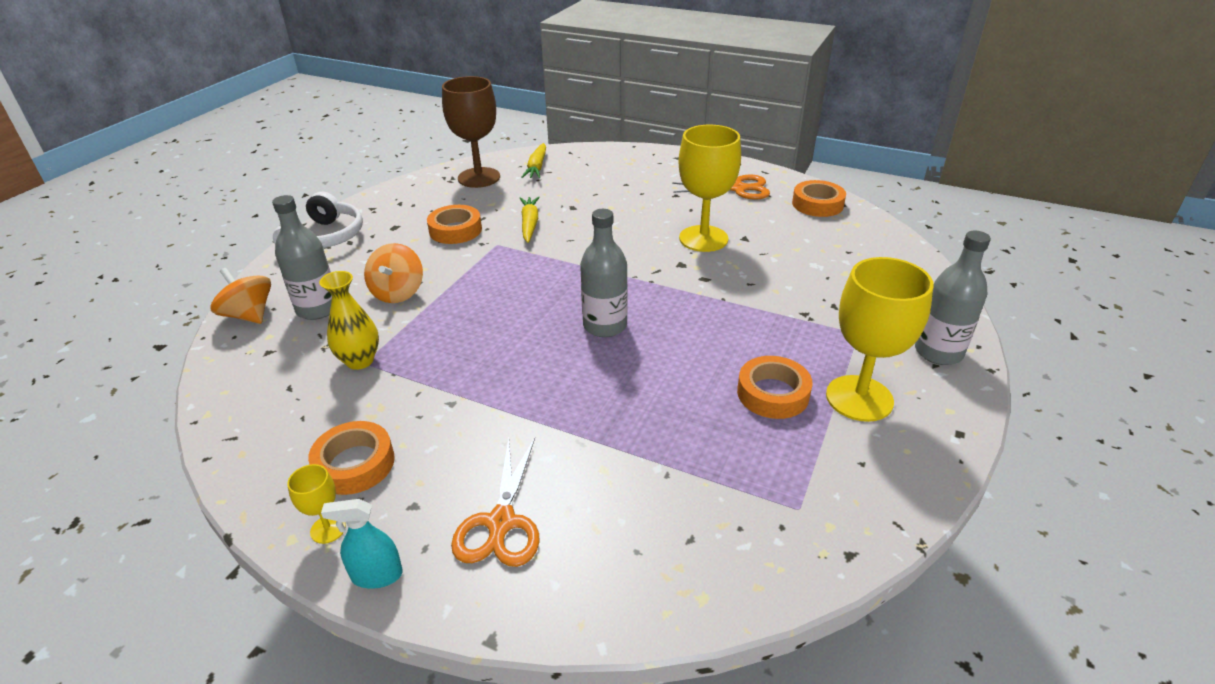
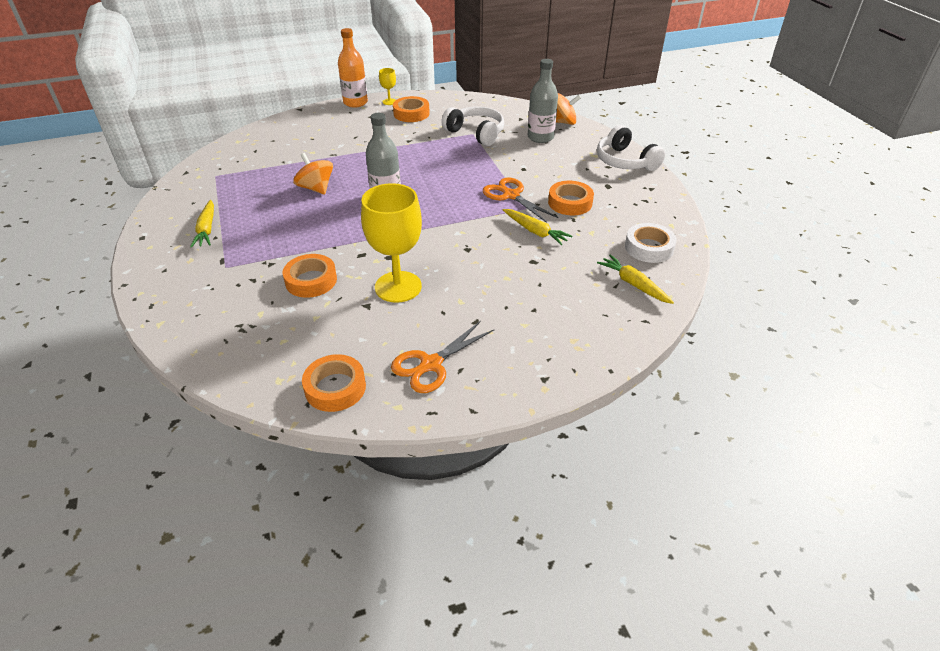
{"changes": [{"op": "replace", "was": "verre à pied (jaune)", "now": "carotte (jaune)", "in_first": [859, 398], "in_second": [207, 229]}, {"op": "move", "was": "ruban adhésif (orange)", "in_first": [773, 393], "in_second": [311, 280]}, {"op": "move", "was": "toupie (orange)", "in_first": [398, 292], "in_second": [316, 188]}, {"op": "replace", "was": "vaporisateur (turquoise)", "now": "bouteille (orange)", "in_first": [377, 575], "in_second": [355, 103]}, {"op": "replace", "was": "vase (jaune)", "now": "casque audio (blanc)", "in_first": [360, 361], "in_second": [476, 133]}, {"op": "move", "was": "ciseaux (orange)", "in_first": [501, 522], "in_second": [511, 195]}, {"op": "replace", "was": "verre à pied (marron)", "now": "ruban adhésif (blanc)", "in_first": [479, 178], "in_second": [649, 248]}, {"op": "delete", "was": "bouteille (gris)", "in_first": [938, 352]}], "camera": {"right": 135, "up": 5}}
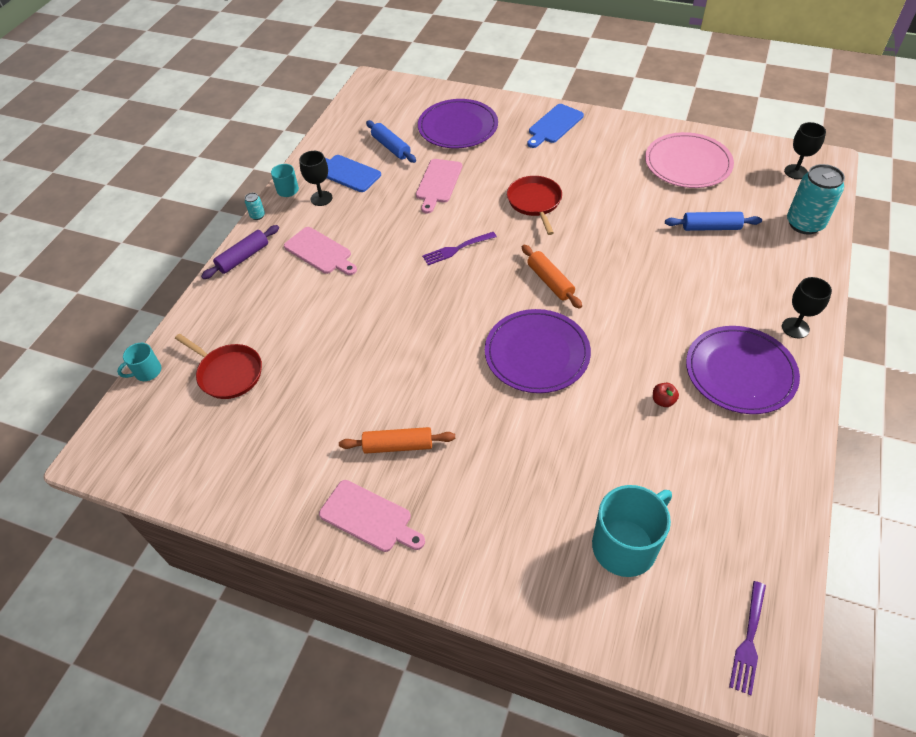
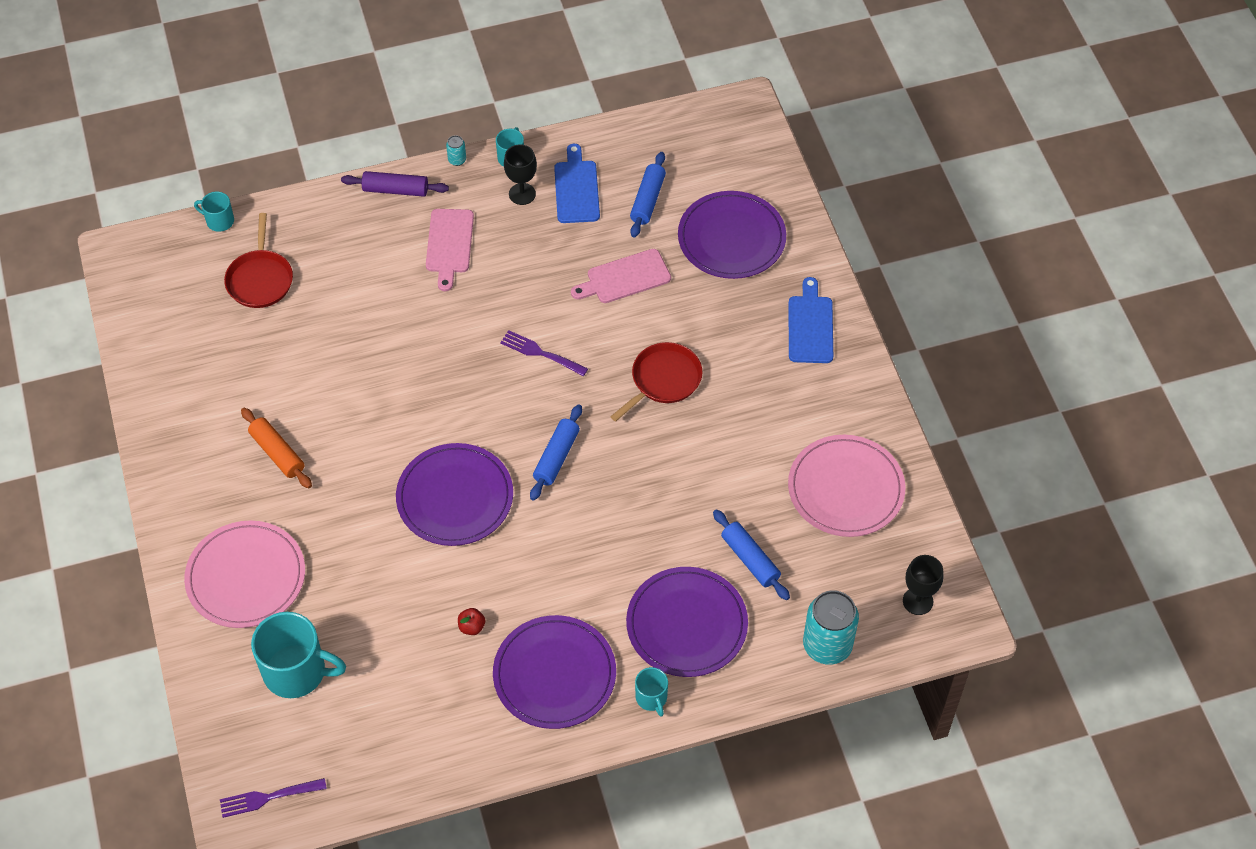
{"changes": [{"op": "insert", "now": "assiette (rose)", "in_second": [246, 577]}, {"op": "recolor", "was": "rouleau à pâtisserie (orange)", "now": "rouleau à pâtisserie (bleu)", "in_first": [550, 281], "in_second": [556, 457]}, {"op": "insert", "now": "assiette (violet)", "in_second": [686, 624]}, {"op": "replace", "was": "verre à pied (noir)", "now": "tasse (turquoise)", "in_first": [795, 328], "in_second": [651, 698]}, {"op": "rotate", "was": "planche à découper (bleu)", "in_first": [554, 125], "in_second": [810, 326], "clockwise": 90}, {"op": "delete", "was": "planche à découper (rose)", "in_first": [369, 517]}], "camera": {"right": 50, "up": 5}}
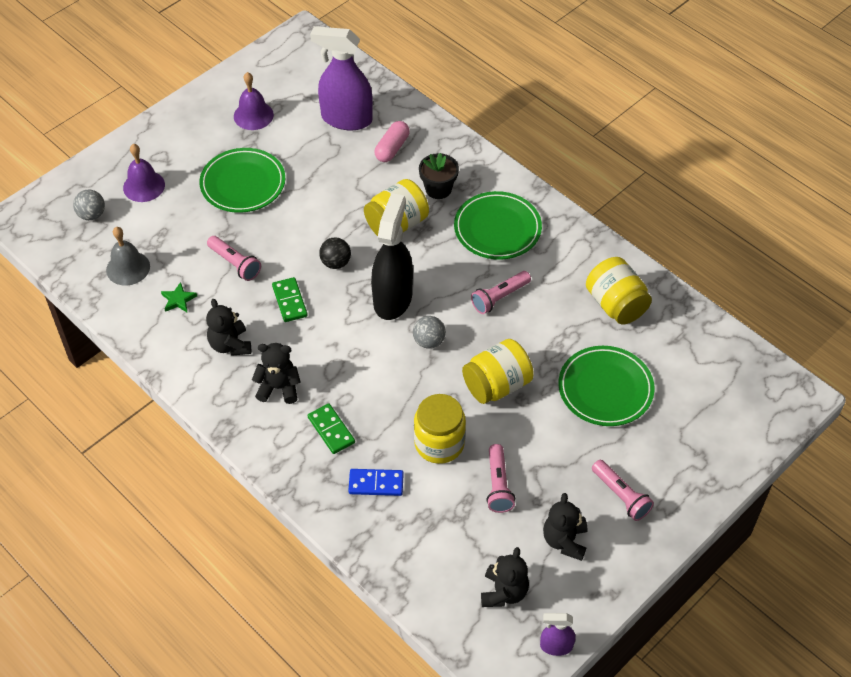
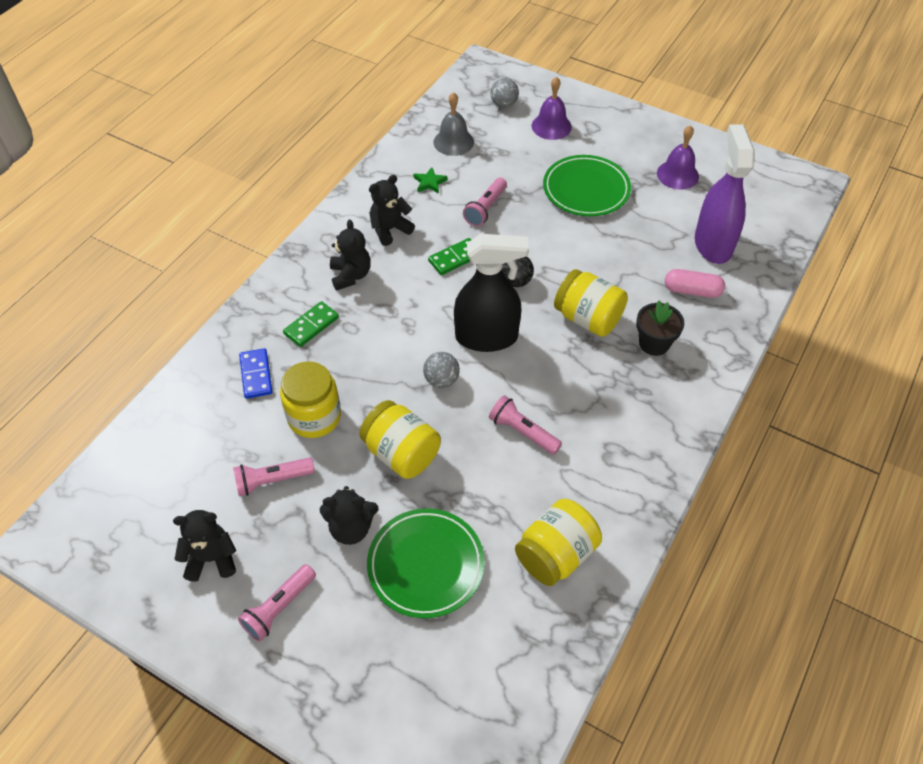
{"changes": [{"op": "move", "was": "ours en peluche (noir)", "in_first": [504, 592], "in_second": [351, 528]}, {"op": "delete", "was": "assiette (vert)", "in_first": [497, 229]}, {"op": "delete", "was": "vaporisateur (violet)", "in_first": [556, 646]}], "camera": {"right": 75, "up": 0}}
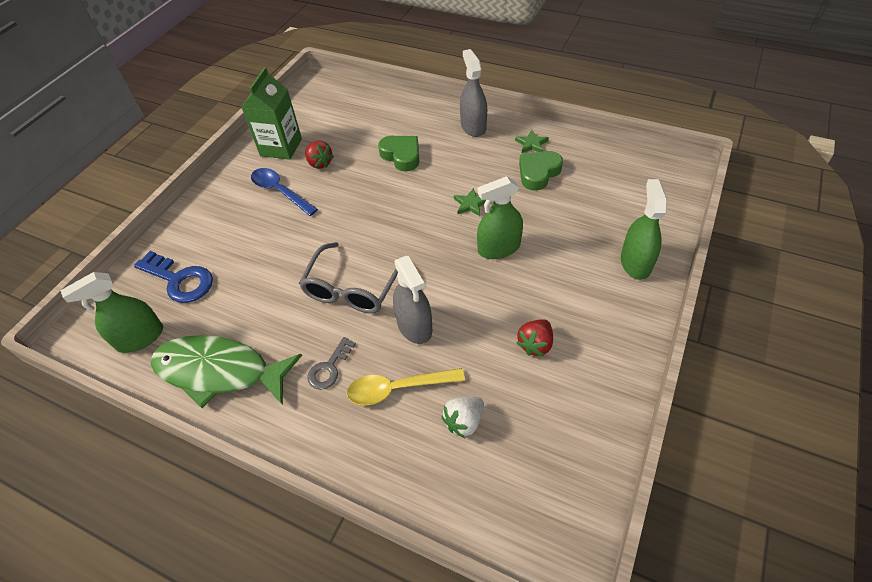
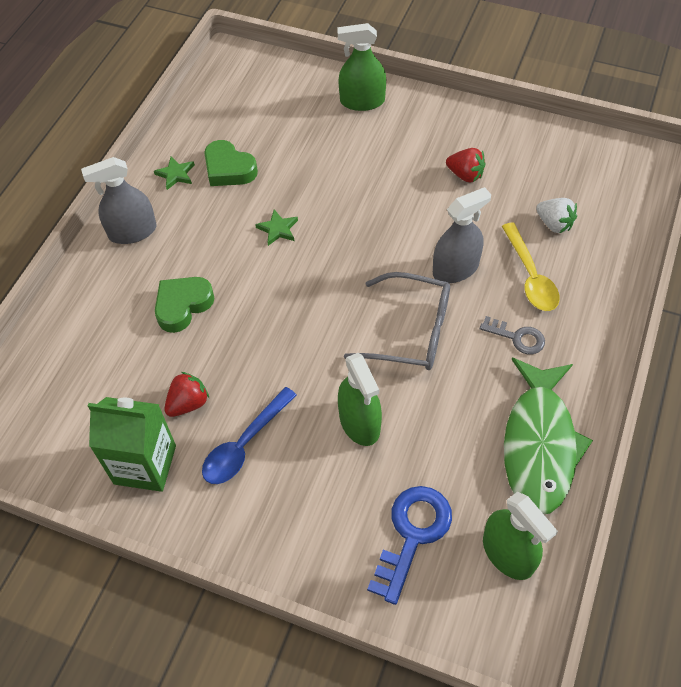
{"changes": [{"op": "move", "was": "vaporisateur (vert)", "in_first": [499, 248], "in_second": [359, 422]}], "camera": {"right": -95, "up": 5}}
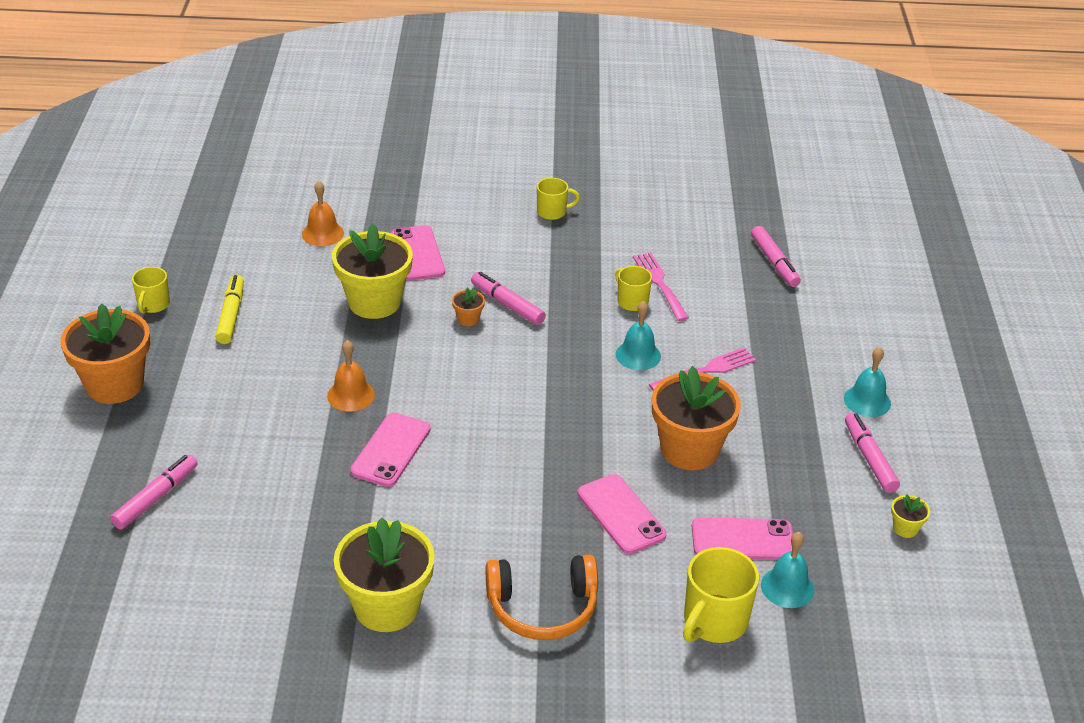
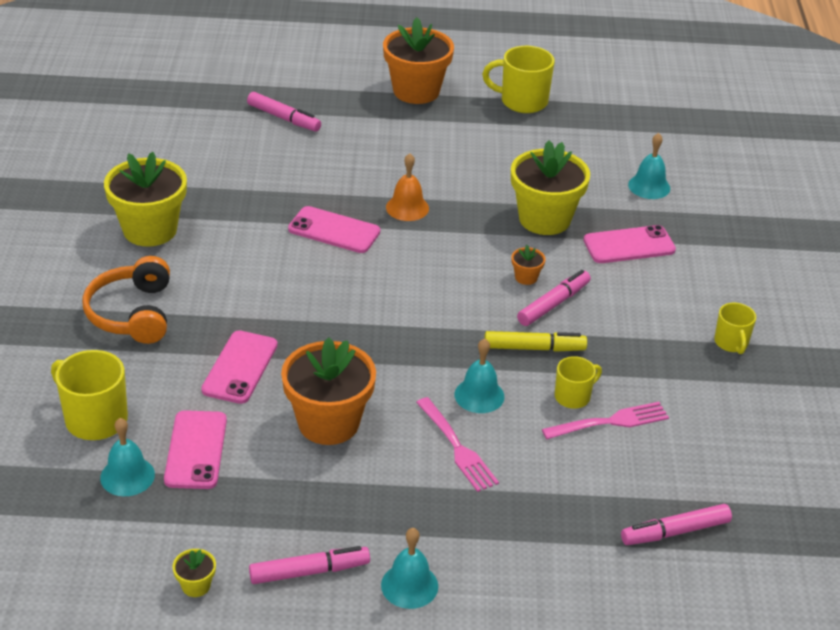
{"changes": [{"op": "rotate", "was": "téléphone (rose)", "in_first": [621, 514], "in_second": [240, 367], "clockwise": -45}, {"op": "resize", "was": "tasse (jaune)", "in_first": [153, 304], "in_second": [522, 101], "ratio": 1.66}, {"op": "move", "was": "feutre (jaune)", "in_first": [231, 315], "in_second": [534, 348]}, {"op": "recolor", "was": "cloche (orange)", "now": "cloche (turquoise)", "in_first": [322, 233], "in_second": [649, 186]}], "camera": {"right": 90, "up": 0}}
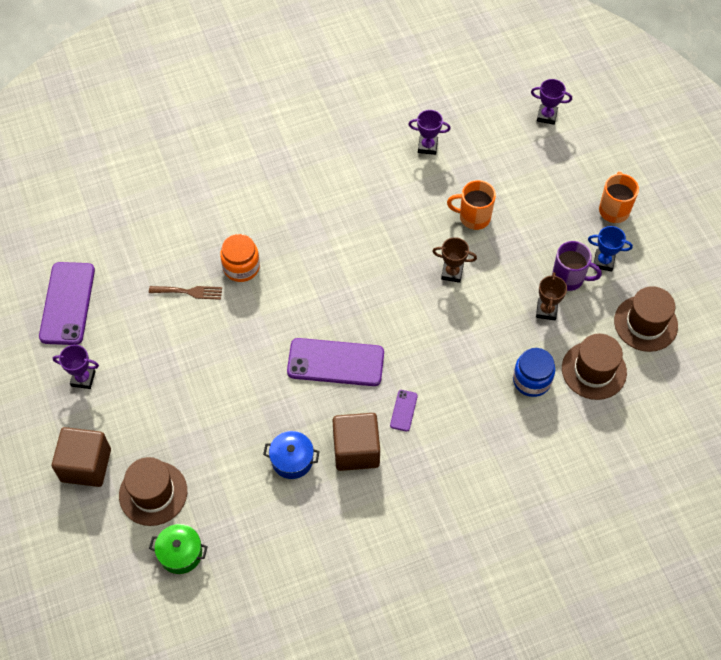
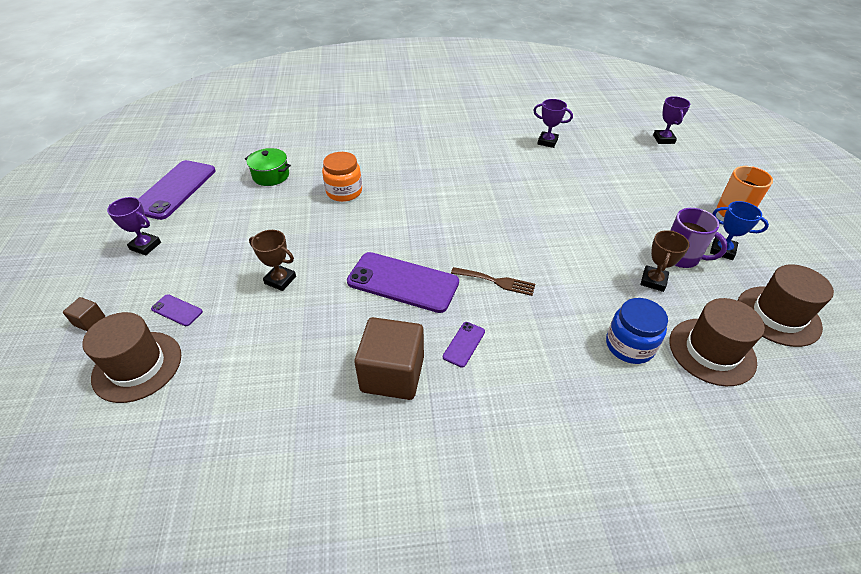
{"changes": [{"op": "resize", "was": "cube (marron)", "in_first": [86, 465], "in_second": [89, 321], "ratio": 0.44}, {"op": "insert", "now": "téléphone (violet)", "in_second": [177, 310]}, {"op": "move", "was": "marmite (vert)", "in_first": [180, 553], "in_second": [271, 176]}, {"op": "move", "was": "trophée (marron)", "in_first": [452, 273], "in_second": [280, 280]}, {"op": "move", "was": "fourchette (marron)", "in_first": [189, 292], "in_second": [496, 281]}, {"op": "rotate", "was": "trophée (violet)", "in_first": [547, 116], "in_second": [663, 139], "clockwise": 60}, {"op": "delete", "was": "marmite (bleu)", "in_first": [292, 460]}, {"op": "delete", "was": "tasse (orange)", "in_first": [473, 217]}], "camera": {"right": 15, "up": -15}}
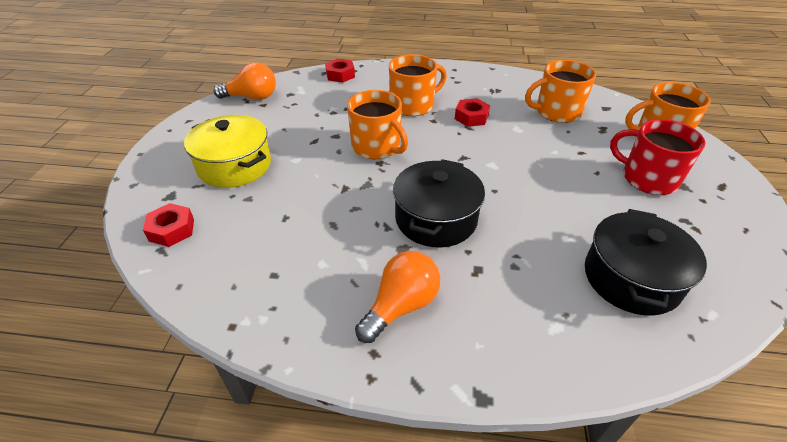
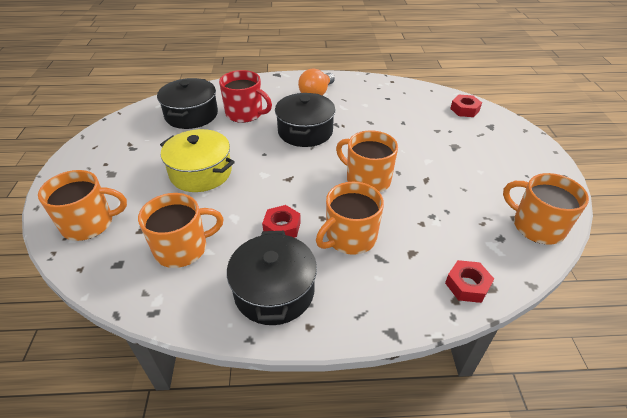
{"changes": [{"op": "move", "was": "marmite (jaune)", "in_first": [234, 165], "in_second": [201, 173]}, {"op": "move", "was": "tasse (rouge)", "in_first": [647, 178], "in_second": [245, 113]}, {"op": "insert", "now": "marmite (noir)", "in_second": [274, 291]}, {"op": "replace", "was": "ampoule (orange)", "now": "tasse (orange)", "in_first": [252, 97], "in_second": [536, 226]}], "camera": {"right": 170, "up": 0}}
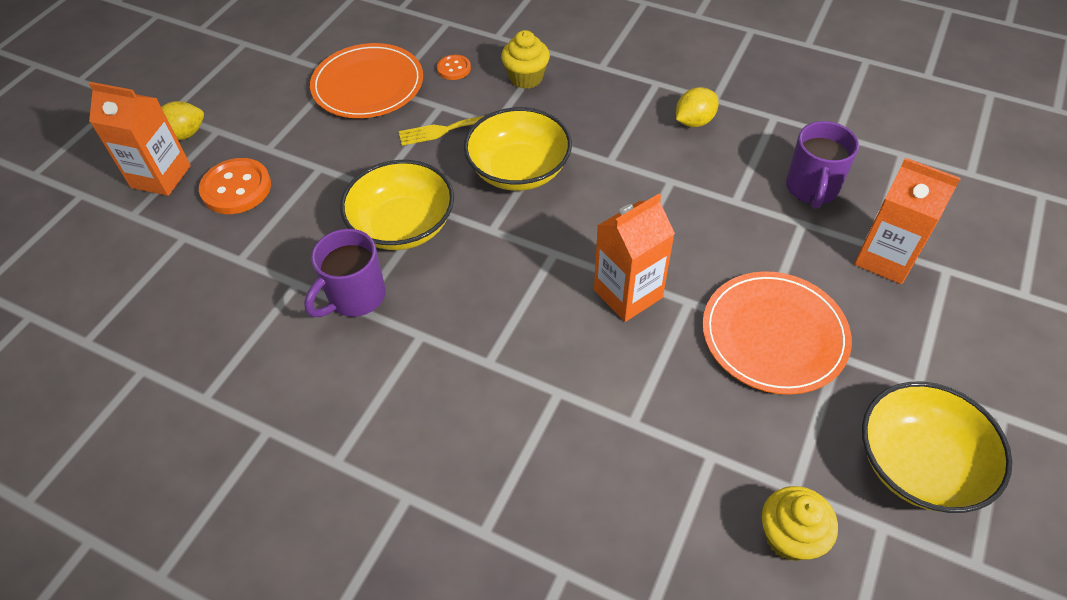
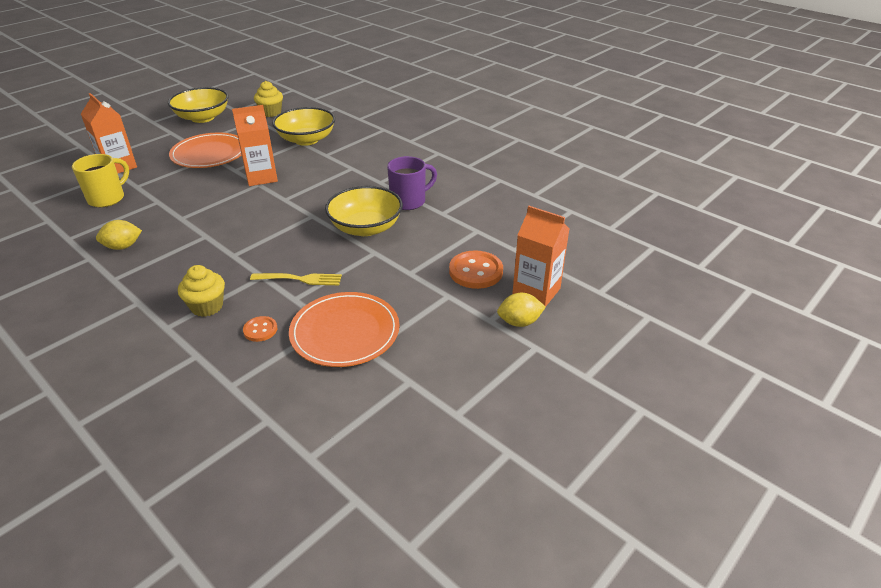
{"changes": [{"op": "recolor", "was": "tasse (violet)", "now": "tasse (jaune)", "in_first": [811, 189], "in_second": [108, 198]}, {"op": "move", "was": "bol (jaune)", "in_first": [519, 170], "in_second": [306, 140]}], "camera": {"right": -165, "up": -15}}
